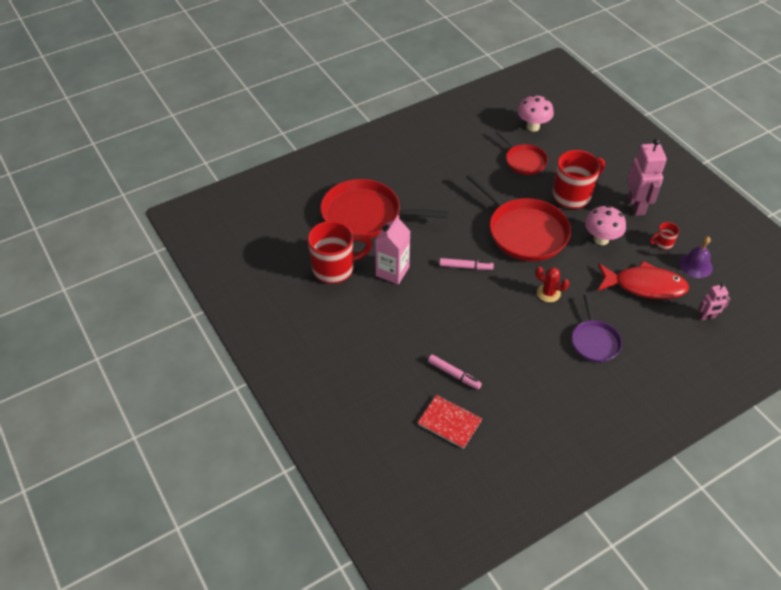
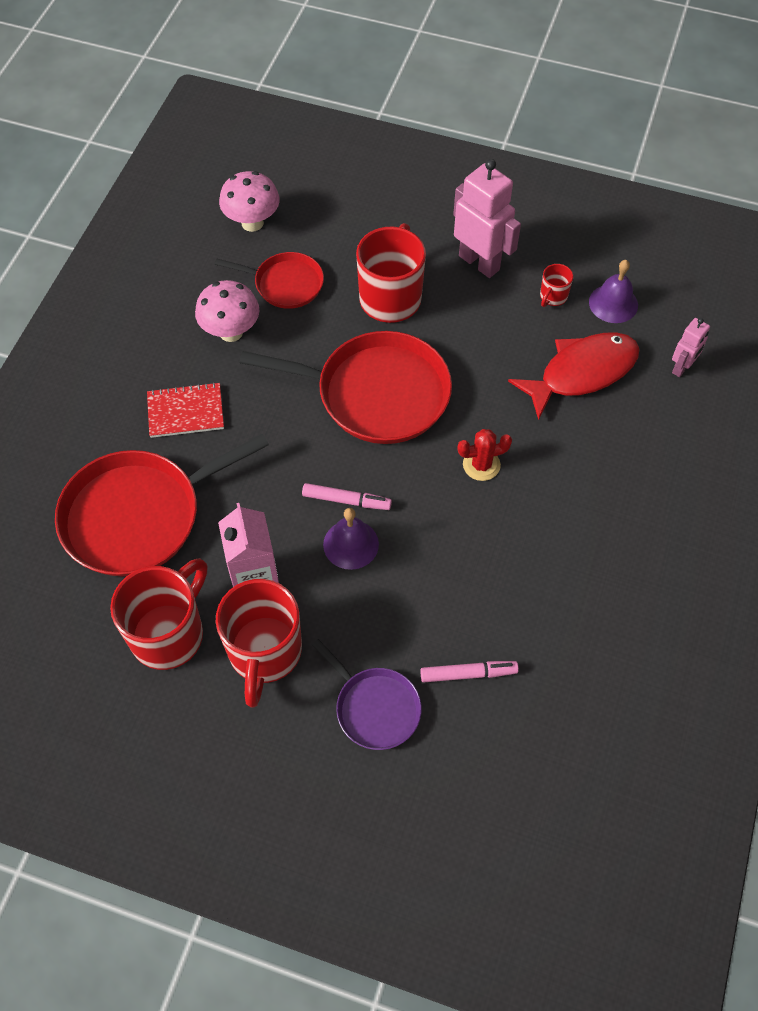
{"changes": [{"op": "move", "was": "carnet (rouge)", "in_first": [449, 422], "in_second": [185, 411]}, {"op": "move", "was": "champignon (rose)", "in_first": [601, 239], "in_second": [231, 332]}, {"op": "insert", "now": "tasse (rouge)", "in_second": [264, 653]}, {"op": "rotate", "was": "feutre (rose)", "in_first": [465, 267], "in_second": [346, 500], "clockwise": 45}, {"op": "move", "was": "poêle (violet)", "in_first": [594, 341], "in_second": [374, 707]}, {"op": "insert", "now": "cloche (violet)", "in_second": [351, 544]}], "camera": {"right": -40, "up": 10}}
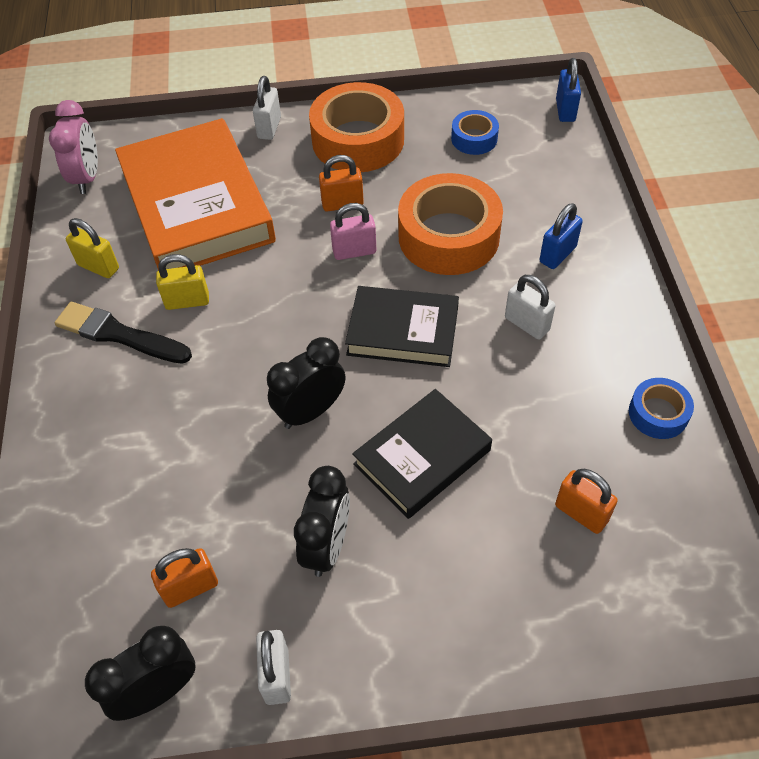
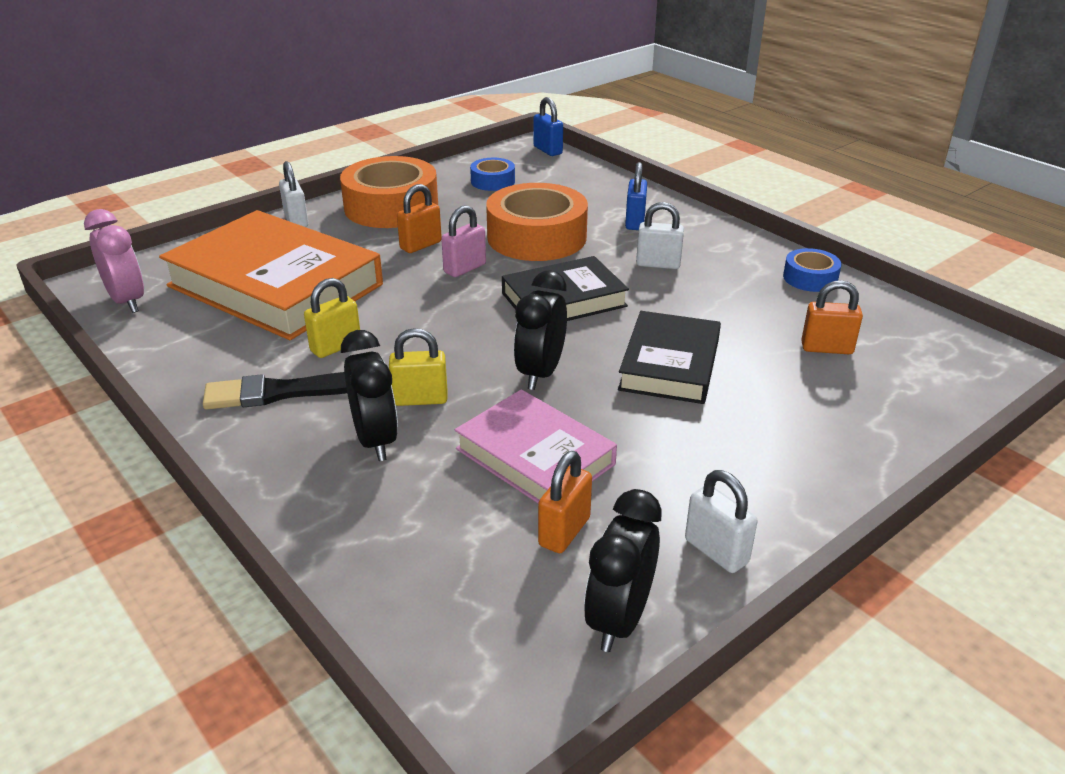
{"changes": [{"op": "move", "was": "réveil (noir)", "in_first": [327, 545], "in_second": [375, 440]}, {"op": "move", "was": "cadenas (jaune)", "in_first": [98, 267], "in_second": [420, 399]}, {"op": "insert", "now": "livre (rose)", "in_second": [535, 456]}], "camera": {"right": -35, "up": -20}}
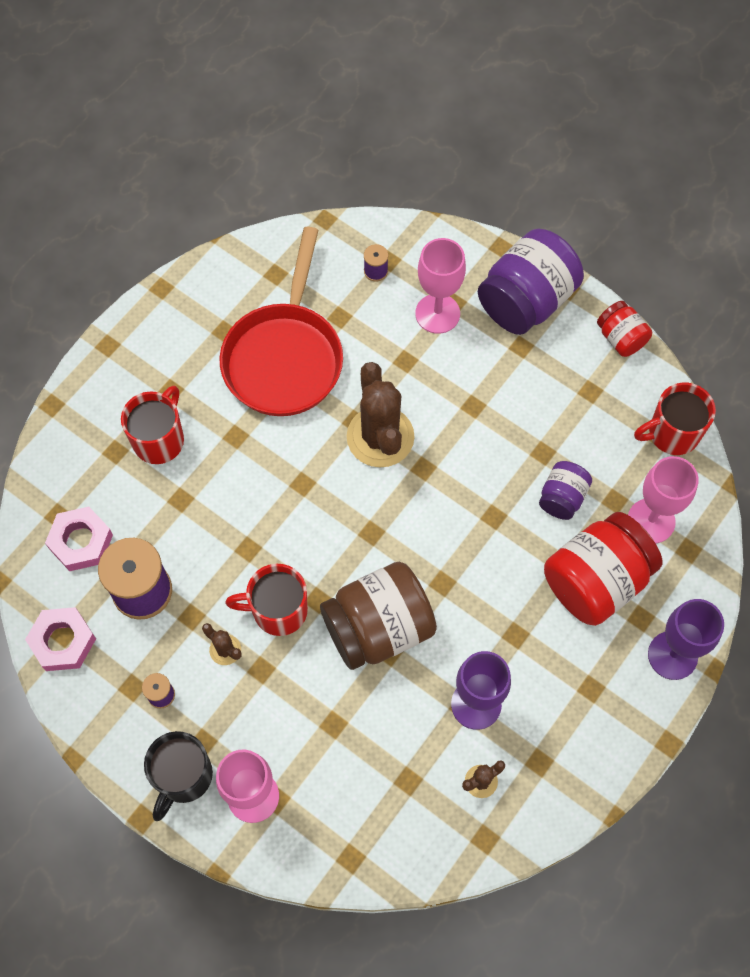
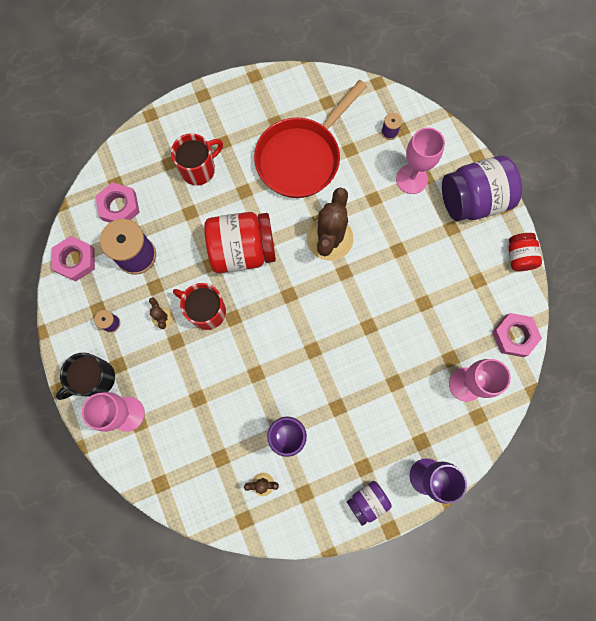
{"changes": [{"op": "move", "was": "bocal (rouge)", "in_first": [595, 581], "in_second": [242, 250]}, {"op": "move", "was": "bocal (violet)", "in_first": [562, 497], "in_second": [367, 501]}, {"op": "replace", "was": "tasse (rouge)", "now": "écrou (rose)", "in_first": [672, 433], "in_second": [514, 336]}, {"op": "delete", "was": "bocal (marron)", "in_first": [378, 628]}], "camera": {"right": 30, "up": 10}}
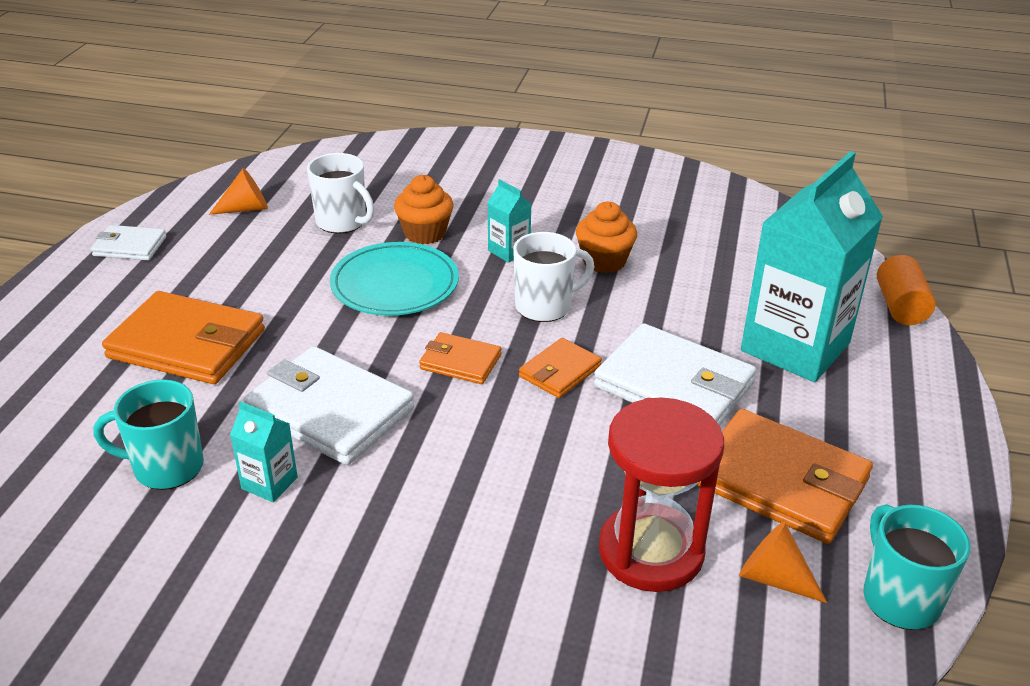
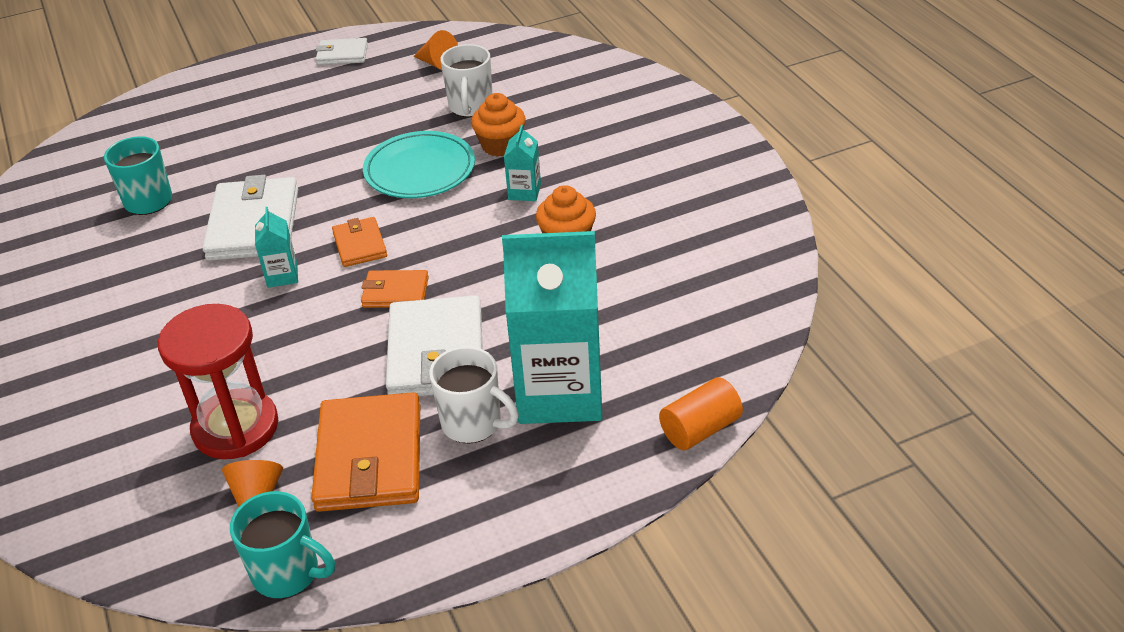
{"changes": [{"op": "rotate", "was": "tasse (turquoise)", "in_first": [899, 598], "in_second": [287, 573], "clockwise": 75}, {"op": "move", "was": "brique de lait (turquoise)", "in_first": [269, 483], "in_second": [282, 275]}, {"op": "rotate", "was": "portefeuille (blanc)", "in_first": [130, 246], "in_second": [342, 54], "clockwise": -60}, {"op": "move", "was": "tasse (blanc)", "in_first": [545, 306], "in_second": [473, 423]}, {"op": "delete", "was": "portefeuille (orange)", "in_first": [187, 344]}], "camera": {"right": 55, "up": 5}}
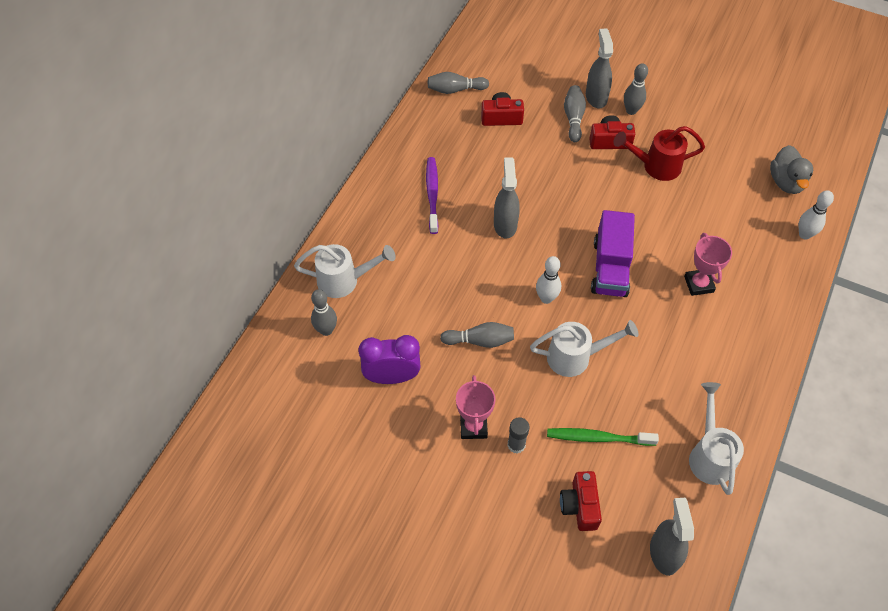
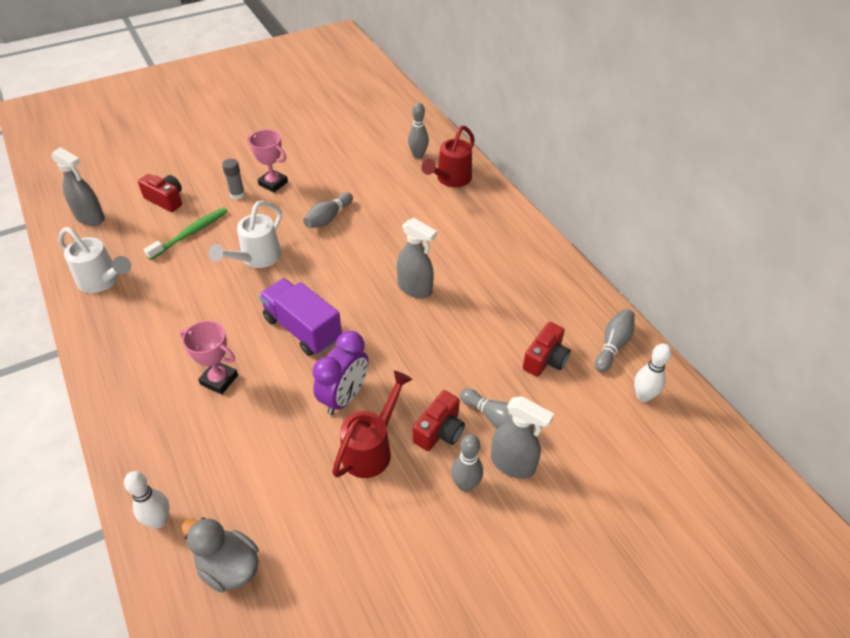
{"changes": [{"op": "move", "was": "réveil (violet)", "in_first": [392, 377], "in_second": [344, 397]}, {"op": "recolor", "was": "arrosoir (blanc)", "now": "arrosoir (rouge)", "in_first": [344, 280], "in_second": [450, 179]}, {"op": "move", "was": "quille (blanc)", "in_first": [546, 298], "in_second": [643, 396]}, {"op": "delete", "was": "brosse à dents (violet)", "in_first": [432, 194]}], "camera": {"right": 125, "up": -10}}
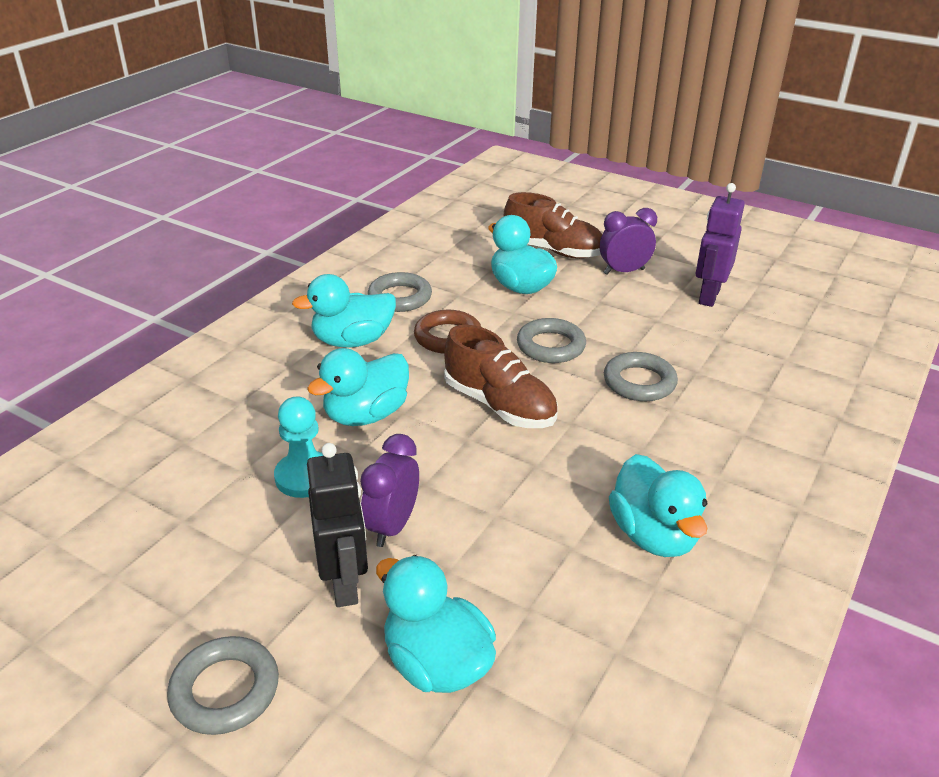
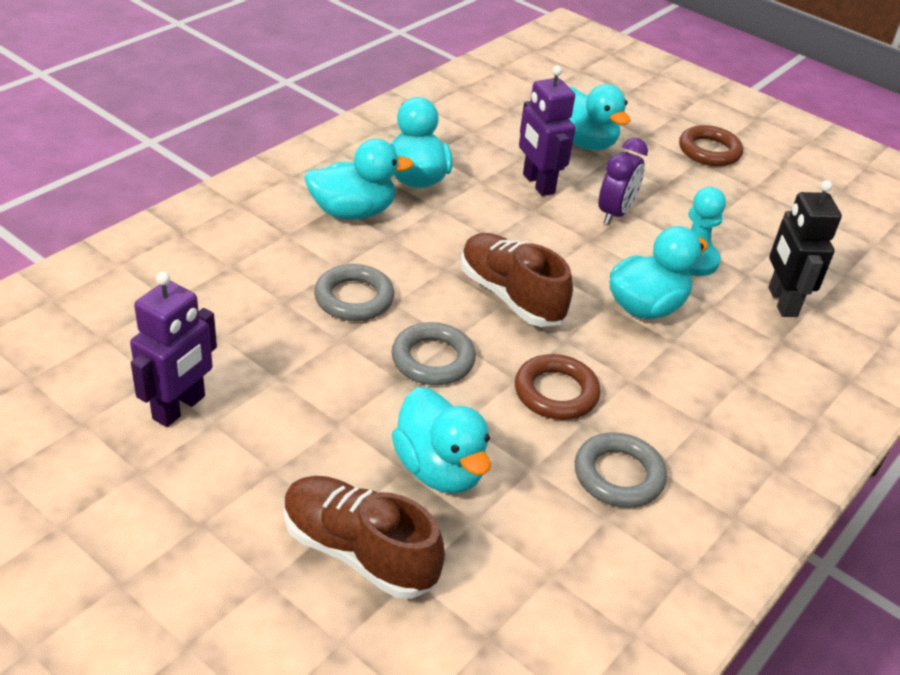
{"changes": [{"op": "move", "was": "canard (turquoise)", "in_first": [352, 341], "in_second": [353, 212]}, {"op": "insert", "now": "robot (violet)", "in_second": [538, 184]}, {"op": "recolor", "was": "anneau (gris)", "now": "anneau (marron)", "in_first": [225, 690], "in_second": [709, 151]}, {"op": "move", "was": "robot (noir)", "in_first": [345, 583], "in_second": [782, 302]}, {"op": "delete", "was": "réveil (violet)", "in_first": [624, 271]}], "camera": {"right": -175, "up": 5}}
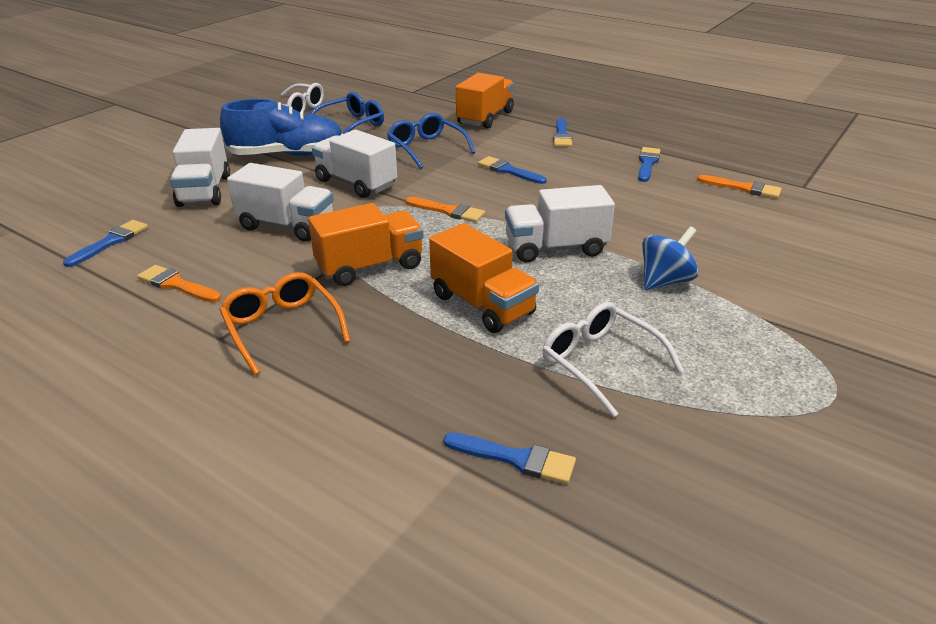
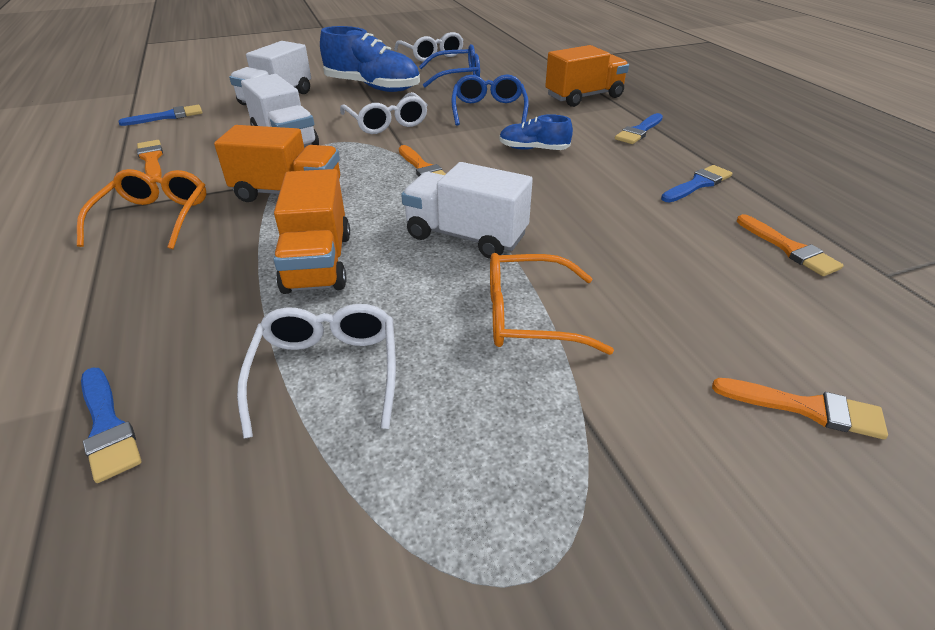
{"changes": [{"op": "replace", "was": "camion (blanc)", "now": "lunettes (blanc)", "in_first": [356, 183], "in_second": [387, 123]}, {"op": "replace", "was": "toupie (bleu)", "now": "lunettes (orange)", "in_first": [665, 281], "in_second": [529, 316]}, {"op": "replace", "was": "pinceau (bleu)", "now": "chaussure (bleu)", "in_first": [508, 171], "in_second": [533, 149]}, {"op": "insert", "now": "pinceau (orange)", "in_second": [806, 408]}], "camera": {"right": 35, "up": 5}}
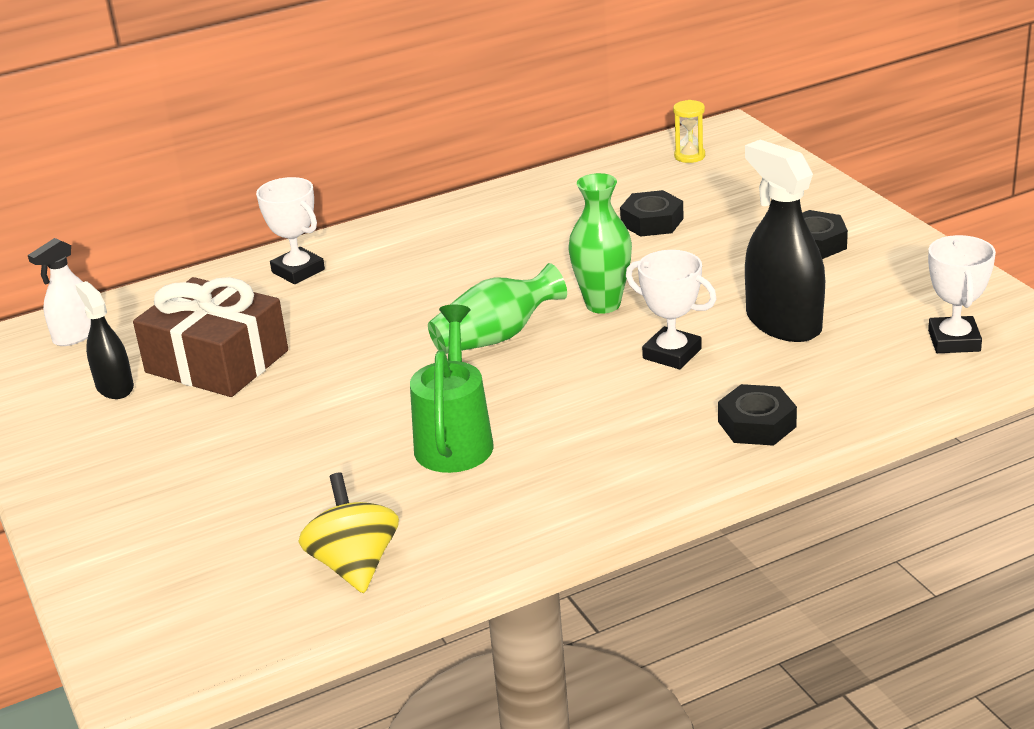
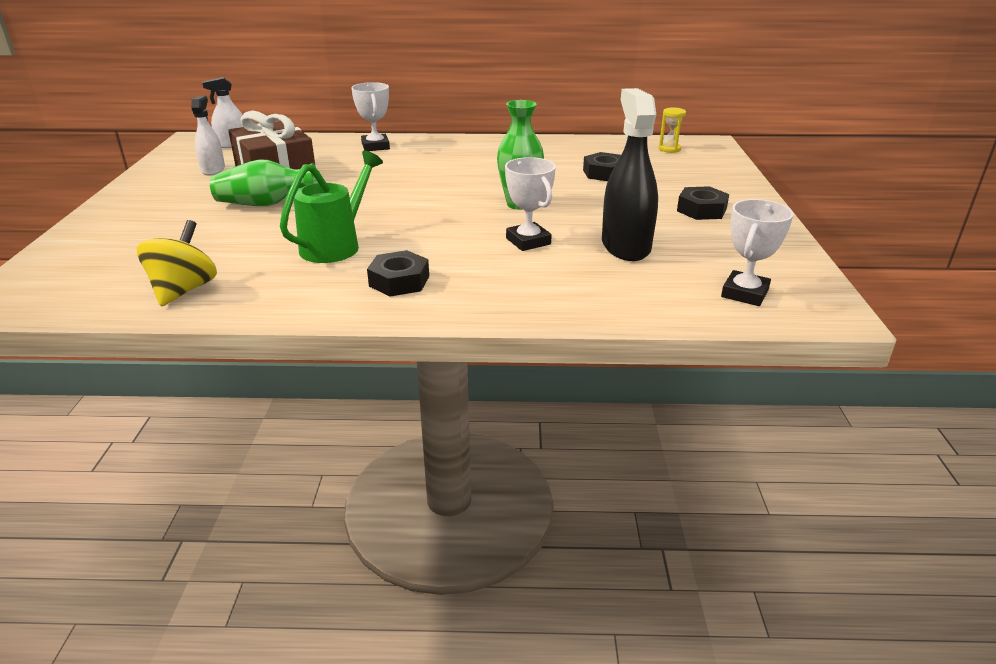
{"changes": [{"op": "recolor", "was": "vaporisateur (noir)", "now": "vaporisateur (blanc)", "in_first": [114, 387], "in_second": [213, 170]}, {"op": "move", "was": "vase (vert)", "in_first": [496, 337], "in_second": [266, 204]}, {"op": "move", "was": "écrou (noir)", "in_first": [757, 424], "in_second": [399, 281]}], "camera": {"right": 25, "up": 0}}
